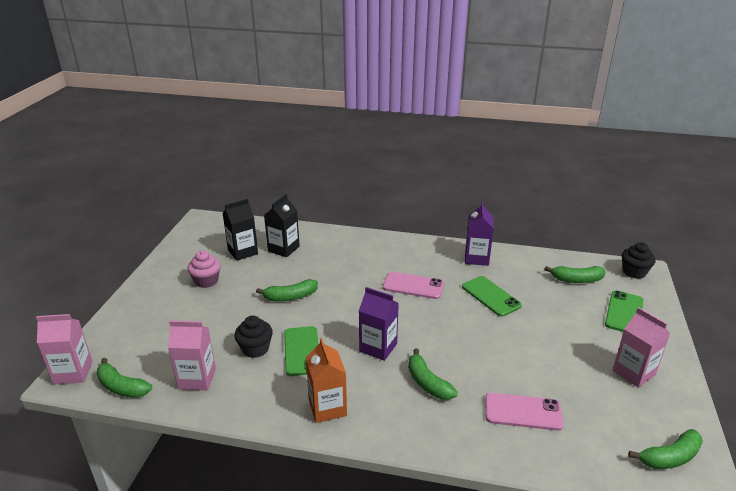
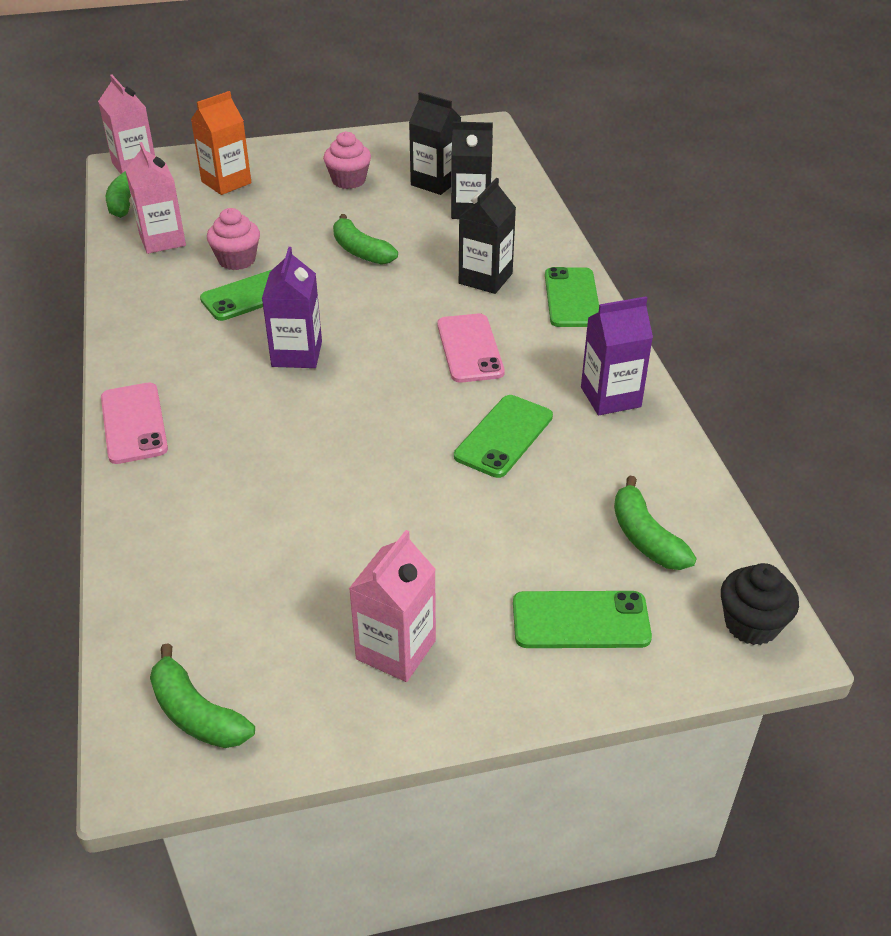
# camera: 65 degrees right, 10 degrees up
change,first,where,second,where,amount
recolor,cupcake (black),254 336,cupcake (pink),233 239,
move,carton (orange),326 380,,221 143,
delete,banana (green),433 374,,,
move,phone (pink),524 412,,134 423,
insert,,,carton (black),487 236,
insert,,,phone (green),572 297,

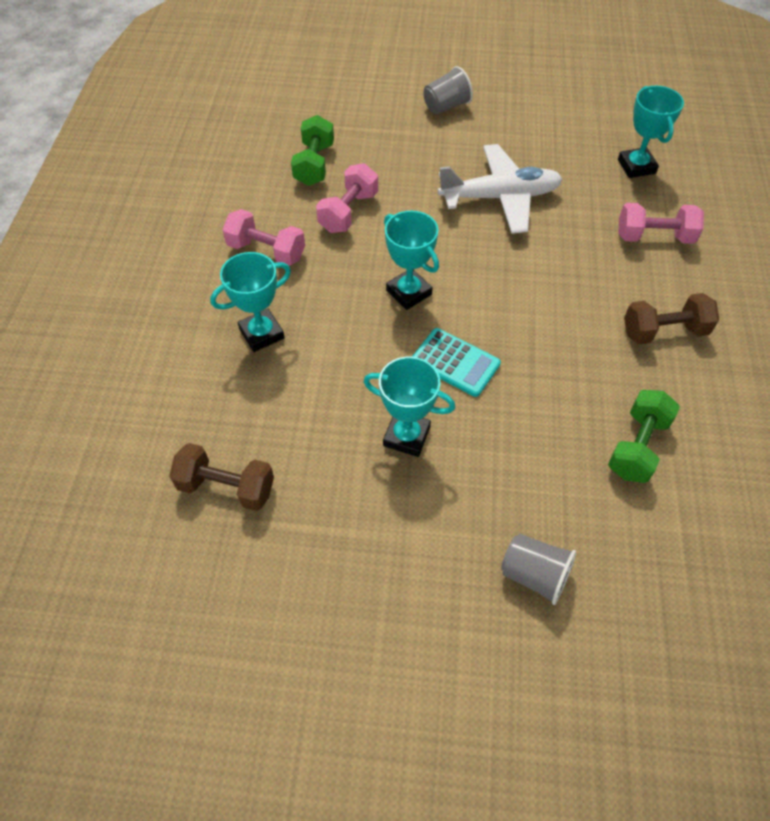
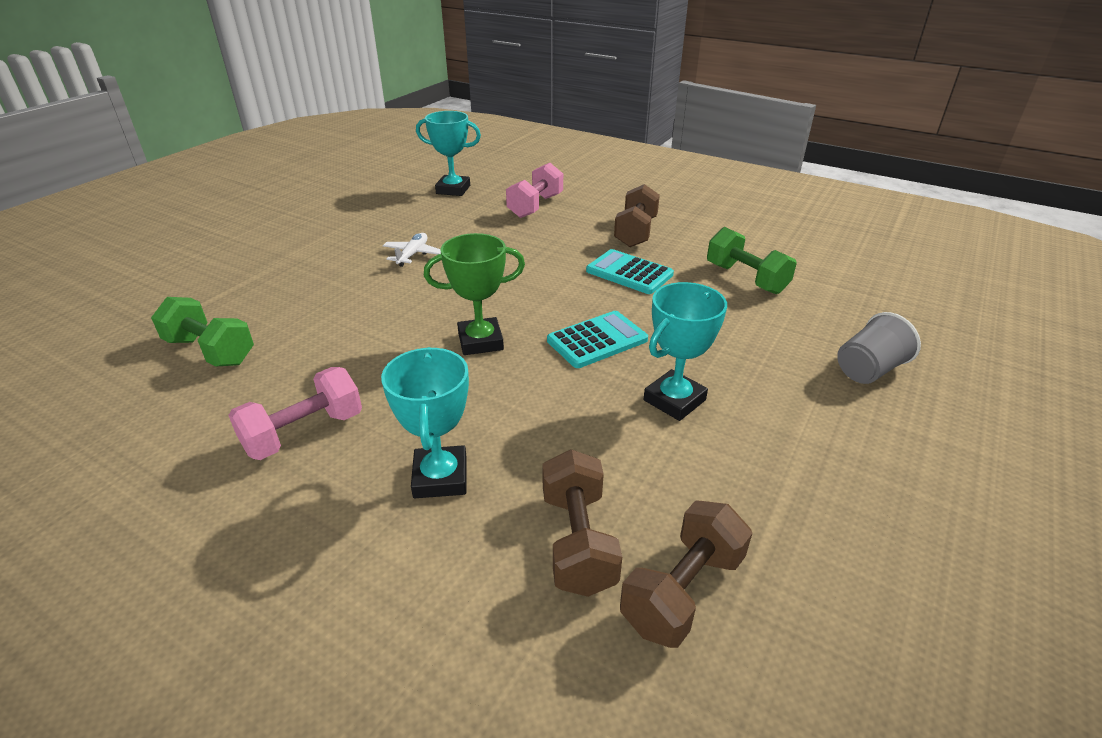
# camera: 65 degrees left, 20 degrees down
change,first,where,second,where,amount
delete,dumbbell (pink),347 198,,,
recolor,trophy (turquoise),411 260,trophy (green),474 294,
delete,cup (grey),448 90,,,
resize,plane (white),500 189,,412 250,x0.45
insert,,,dumbbell (brown),582 523,
insert,,,calculator (turquoise),630 271,

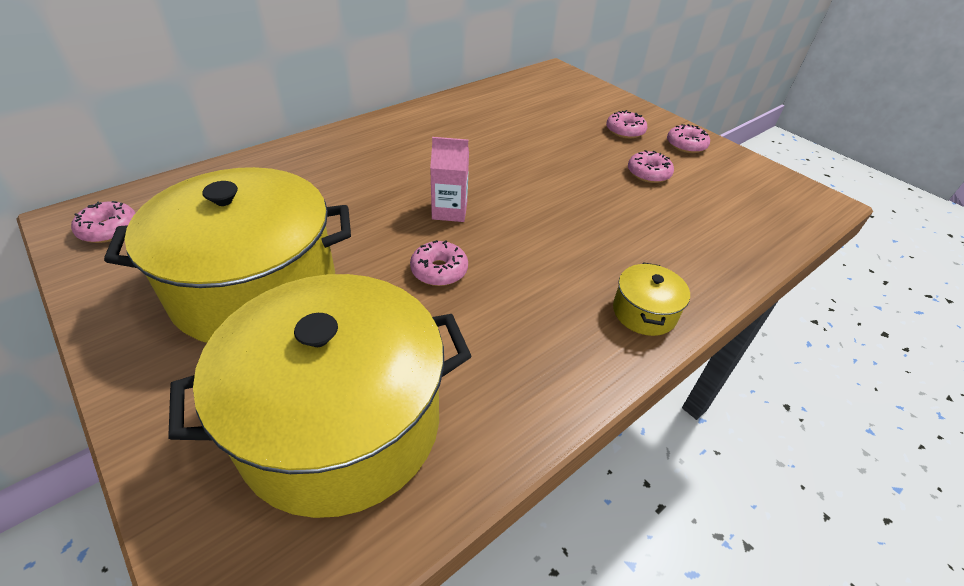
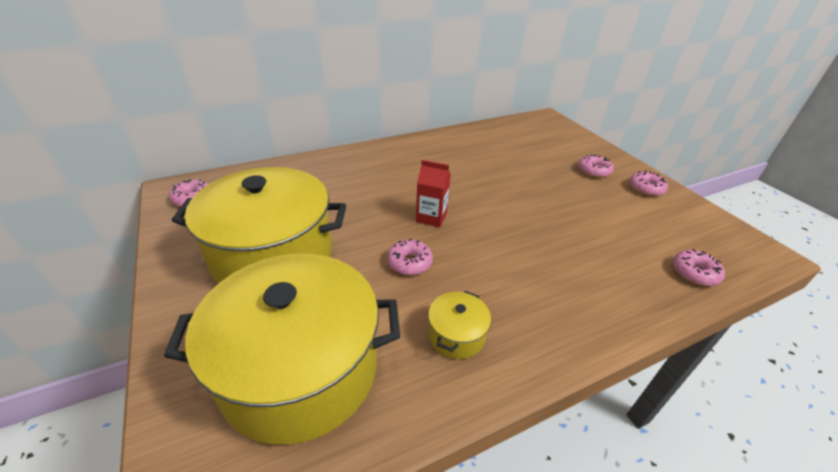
# camera: 15 degrees right, 5 degrees down
change,first,where,second,where,amount
recolor,carton (pink),449 179,carton (red),433 193,
move,pot (yellow),651 299,,459 325,
move,donut (pink),651 166,,699 267,

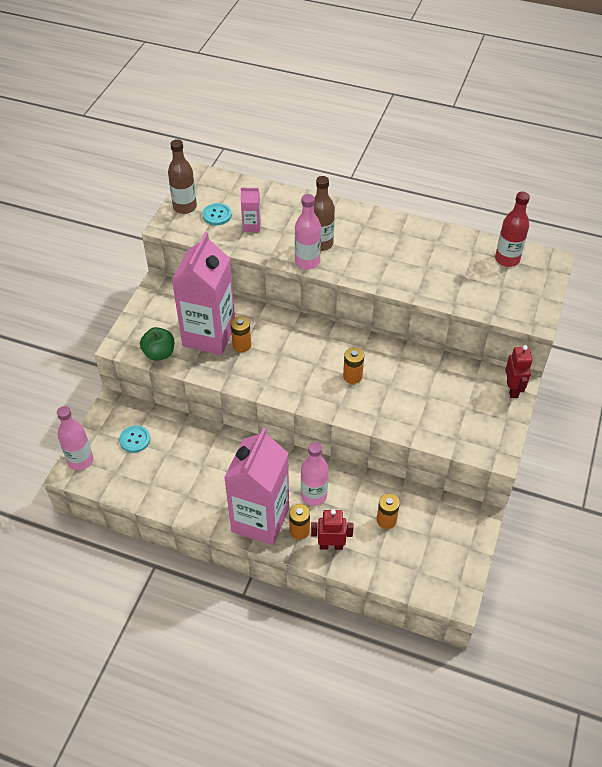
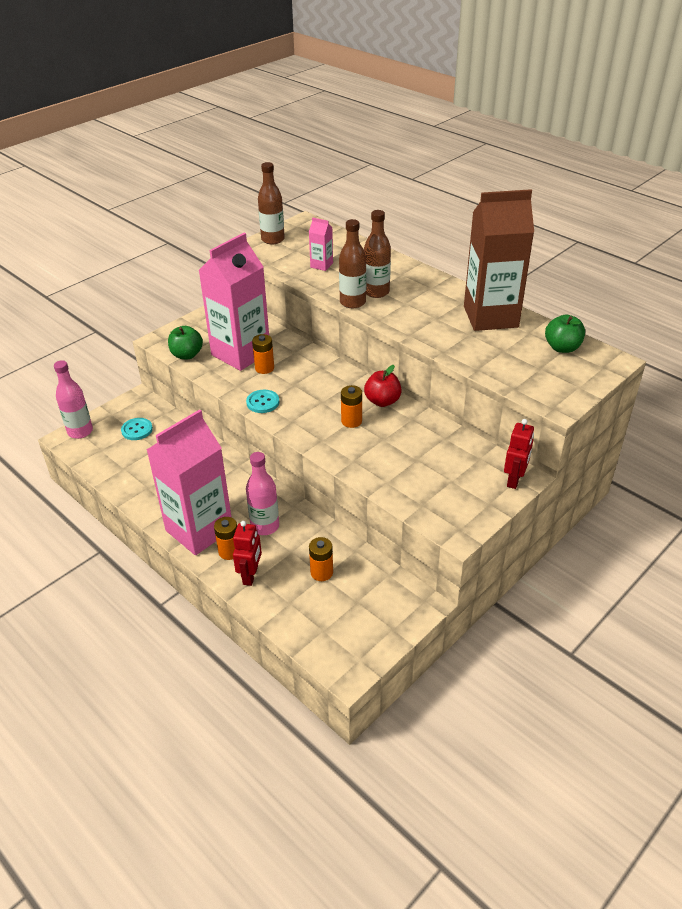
# camera: 25 degrees right, 10 degrees down
change,first,where,second,where,amount
move,button (turquoise),217 214,,262 401,
recolor,bottle (pink),308 231,bottle (brown),353 263,
rotate,robot (red),332 529,,247 553,75 degrees clockwise
replace,bottle (red),512 229,apple (green),565 334,
insert,,,apple (red),383 386,
insert,,,carton (brown),499 260,

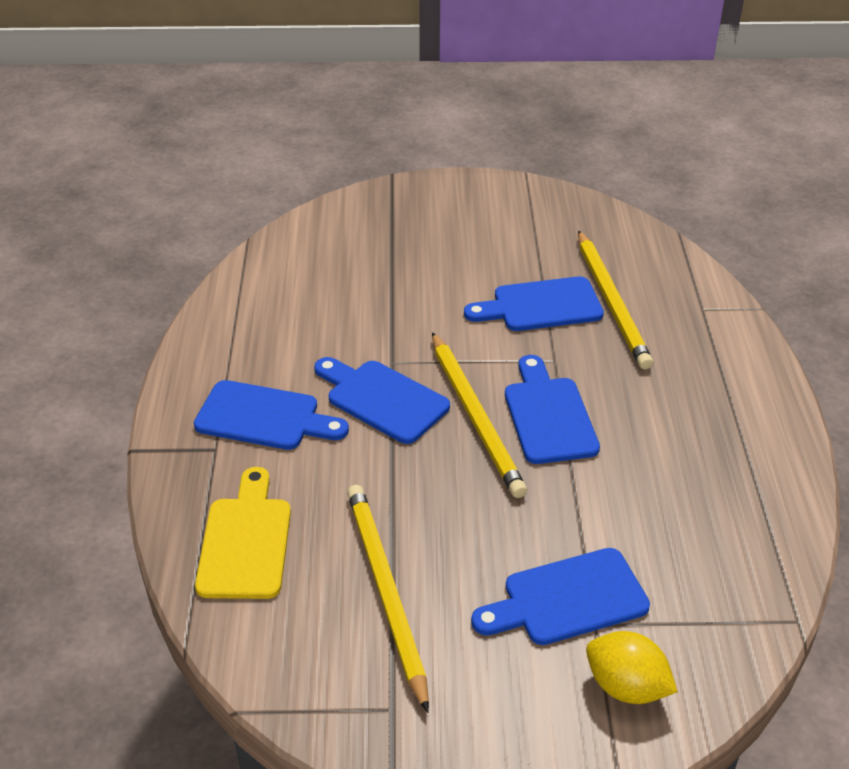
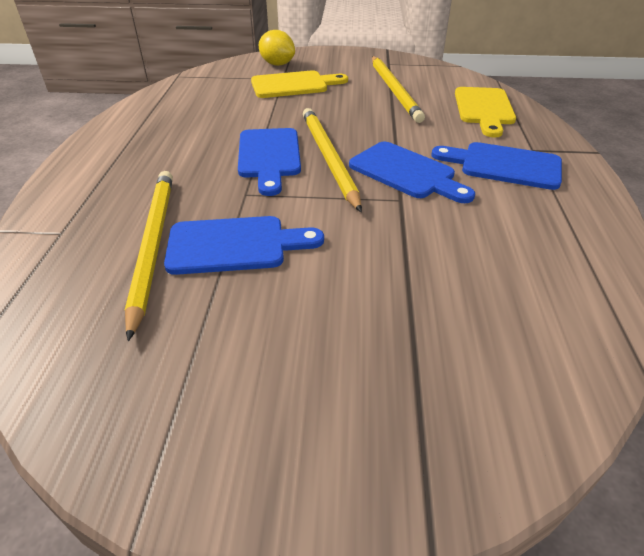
# camera: 175 degrees left, 0 degrees up
change,first,where,second,where,amount
recolor,cutting board (blue),560 596,cutting board (yellow),299 84,

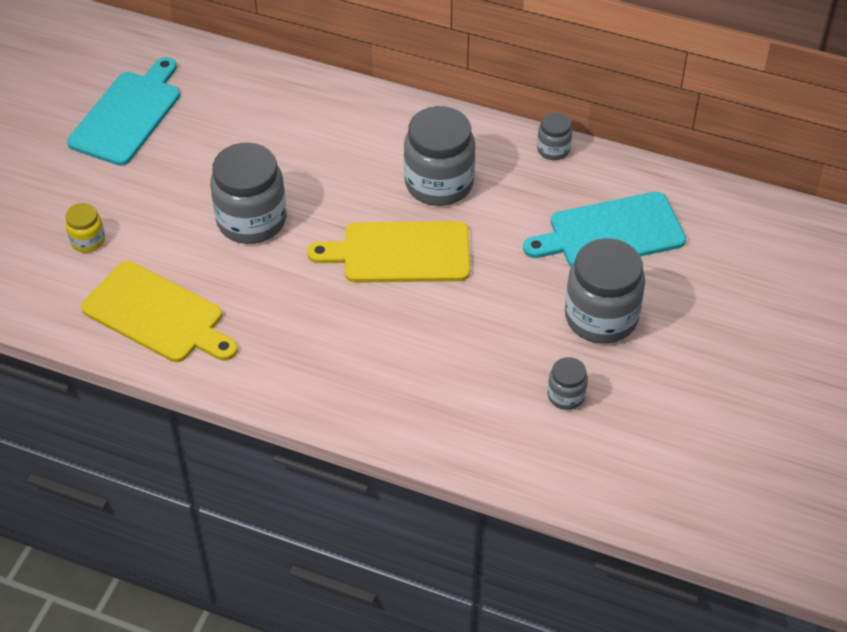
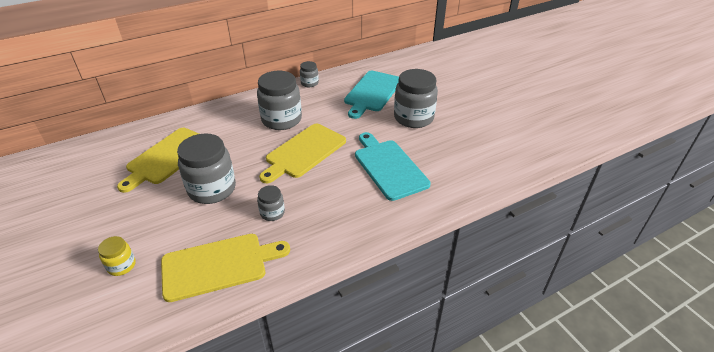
# camera: 50 degrees left, 10 degrees down
change,first,where,second,where,amount
move,cutting board (turquoise),123 111,,393 166,
move,jar (grey),568 383,,271 203,
insert,,,cutting board (yellow),158 160,

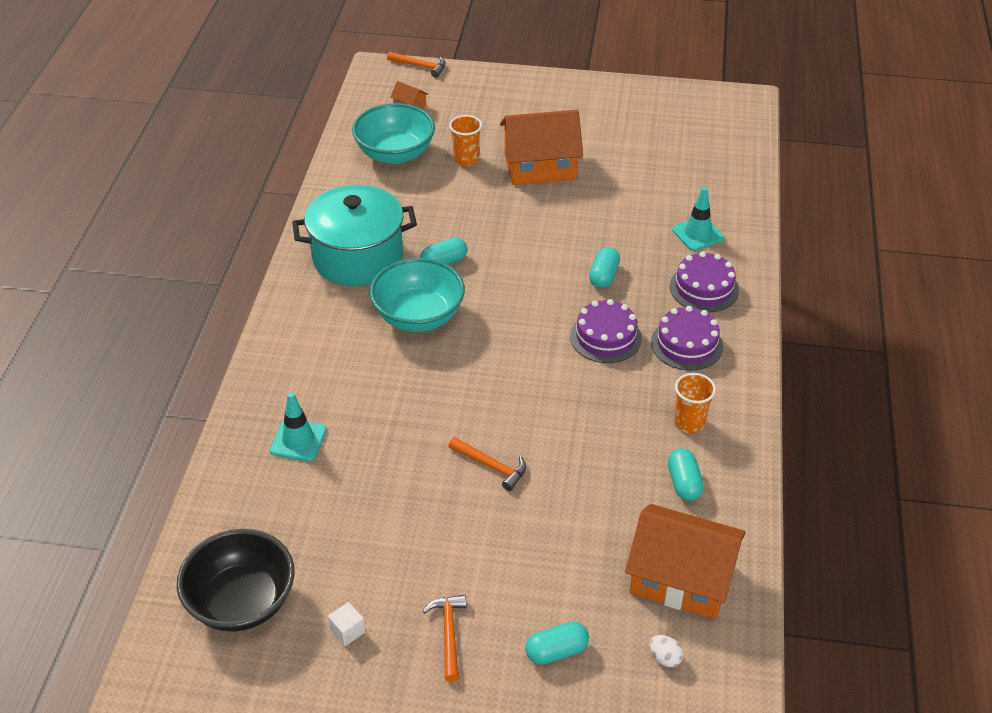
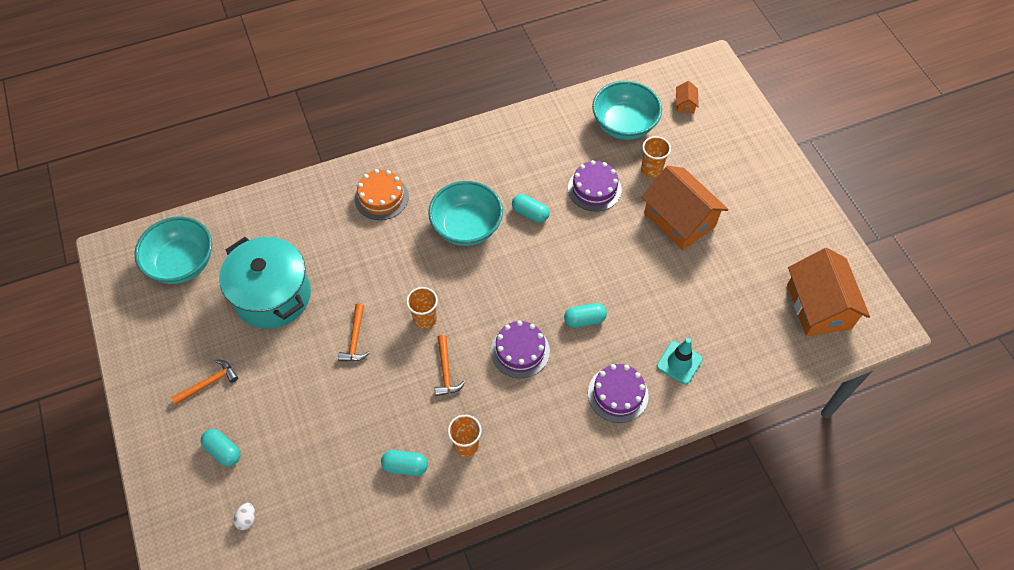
# camera: 60 degrees right, 15 degrees up
change,first,where,second,where,amount
recolor,bowl (black),236 580,bowl (turquoise),173 250,
delete,traffic cone (turquoise),298 426,,,
move,pot (turquoise),354 235,,265 283,
delete,cube (white),346 624,,,
move,hammer (orange),416 64,,450 365,
move,house (orange),685 561,,828 292,
move,cake (purple),687 338,,594 185,
rotate,capsule (turquoise),686 474,,404 463,45 degrees clockwise
insert,,,cake (orange),382 194,
insert,,,cup (orange),422 308,

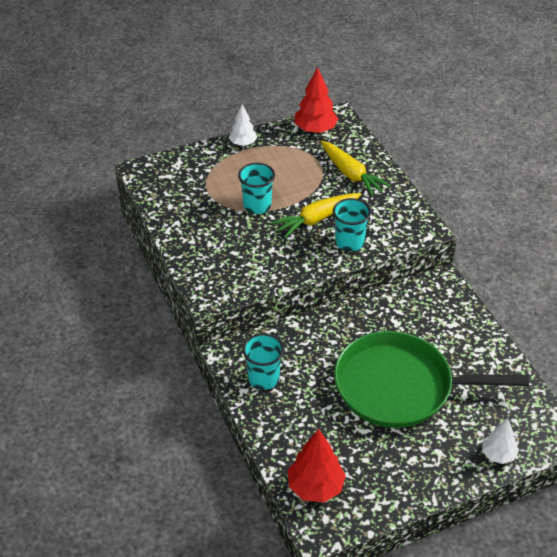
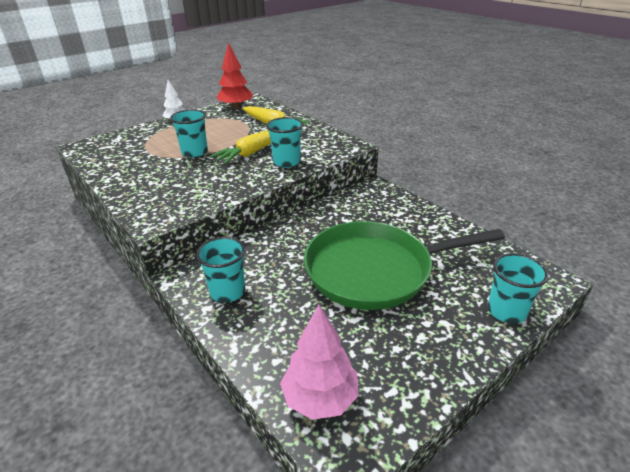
# camera: 15 degrees left, 10 degrees down
change,first,where,second,where,amount
recolor,tree (red),317 465,tree (pink),319 362,
replace,tree (white),500 441,cup (turquoise),518 288,

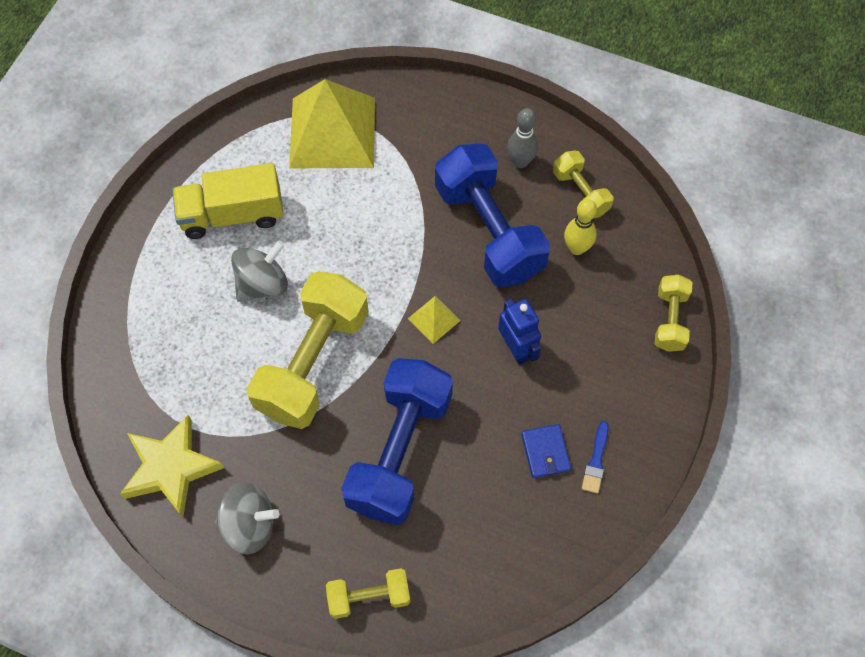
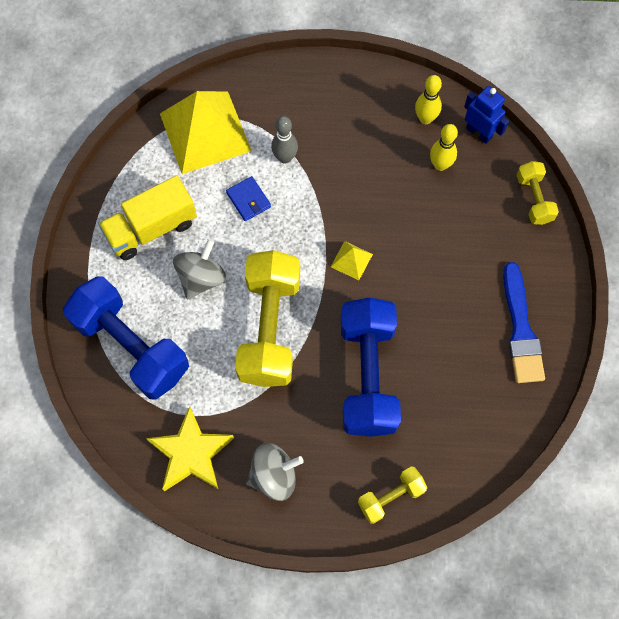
# camera: 20 degrees left, 5 degrees up
change,first,where,second,where,amount
move,dumbbell (blue),492 215,,126 338,
move,robot (blue),519 331,,486 115,
move,bowling pin (grey),522 138,,284 140,
move,wallet (blue),546 451,,248 198,
replace,dumbbell (yellow),583 185,bowling pin (yellow),428 99,
resize,brush (blue),595 457,,524 322,x2.04

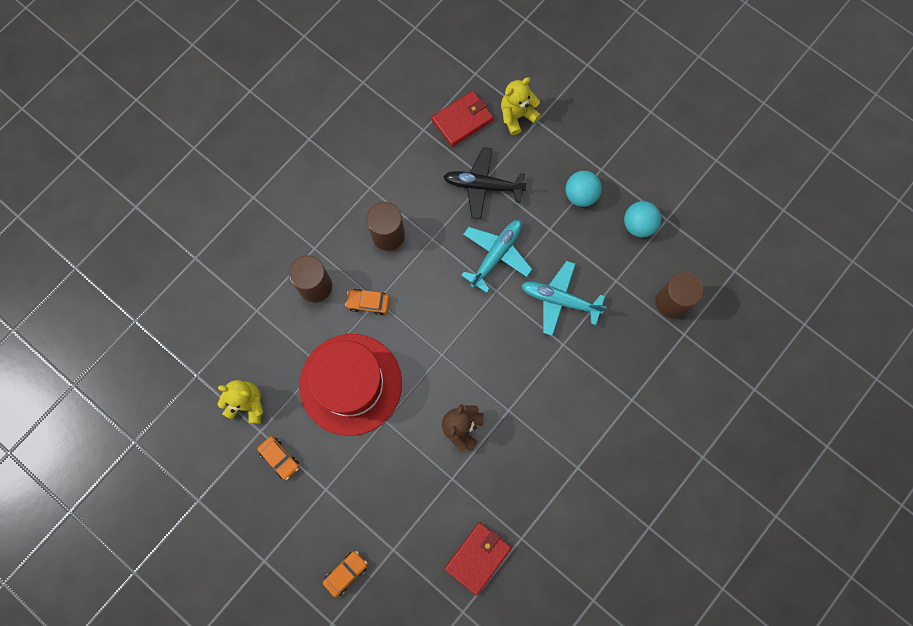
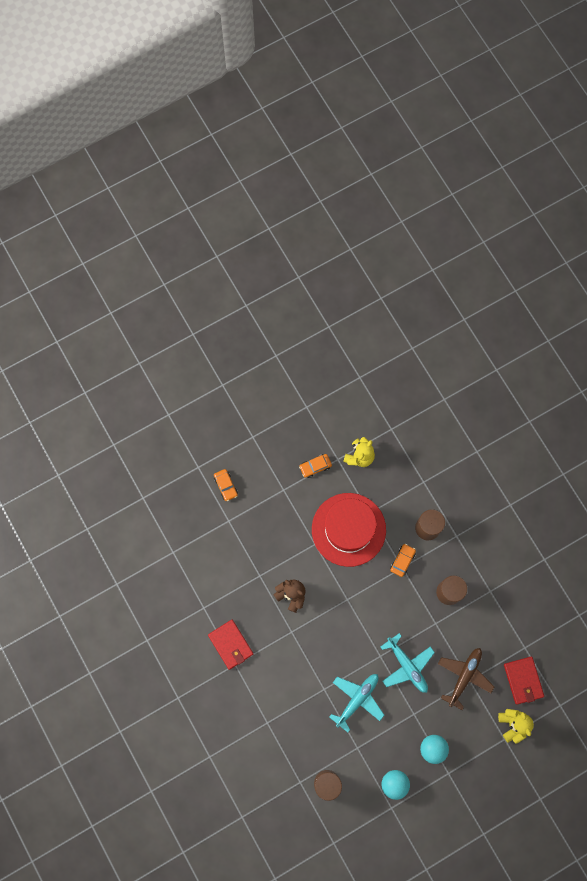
# camera: 110 degrees right, 0 degrees up
change,first,where,second,where,amount
recolor,plane (black),485 183,plane (brown),466 679,
move,wallet (red),478 558,,230 645,

